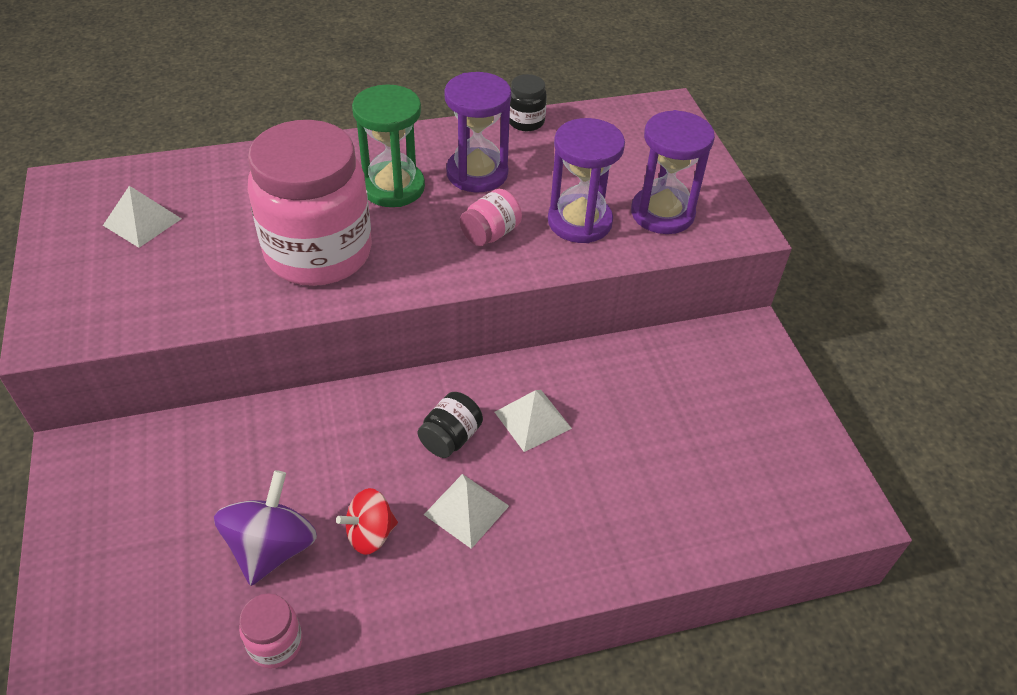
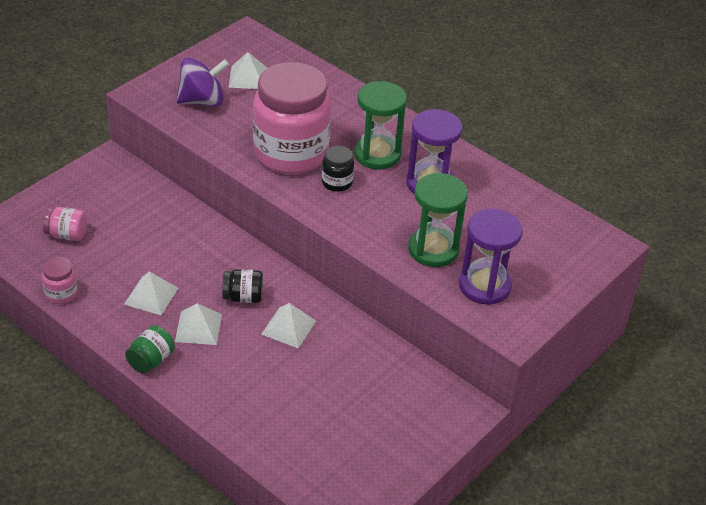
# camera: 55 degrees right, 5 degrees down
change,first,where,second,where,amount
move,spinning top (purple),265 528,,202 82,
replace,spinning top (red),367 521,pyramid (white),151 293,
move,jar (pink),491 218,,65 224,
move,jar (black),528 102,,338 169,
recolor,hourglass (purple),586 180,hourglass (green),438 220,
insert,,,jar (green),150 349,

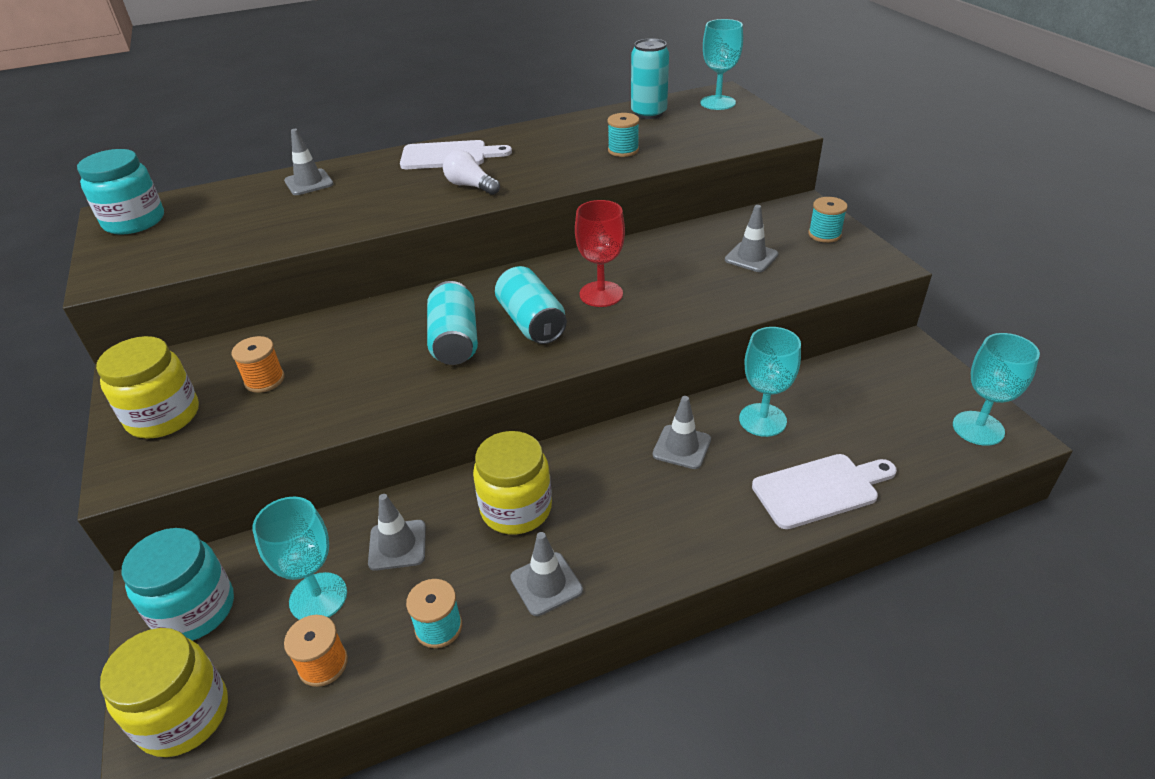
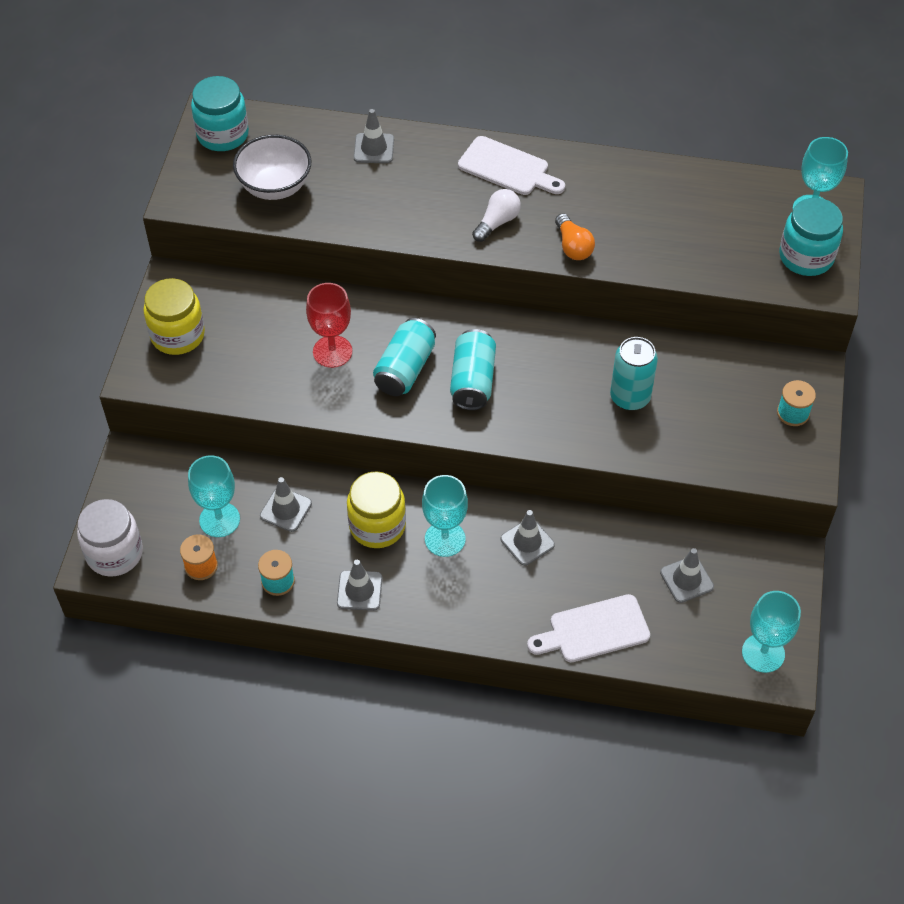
# camera: 30 degrees right, 15 degrees up
change,first,where,second,where,amount
recolor,jar (yellow),164 692,jar (white),110 537,
move,jar (turquoise),177 584,,811 237,
delete,spool (orange),258 364,,,
rotate,light bulb (white),471 172,,496 215,60 degrees clockwise
move,goblet (red),600 253,,329 325,
delete,spool (turquoise),623 135,,,
move,can (turquoise),650 78,,634 373,
move,traffic cone (grey),752 238,,687 575,
move,goblet (turquoise),770 382,,445 516,
rotate,cutting board (white),824 491,,588 628,150 degrees clockwise
insert,,,bowl (white),272 167,
insert,,,light bulb (orange),575 236,

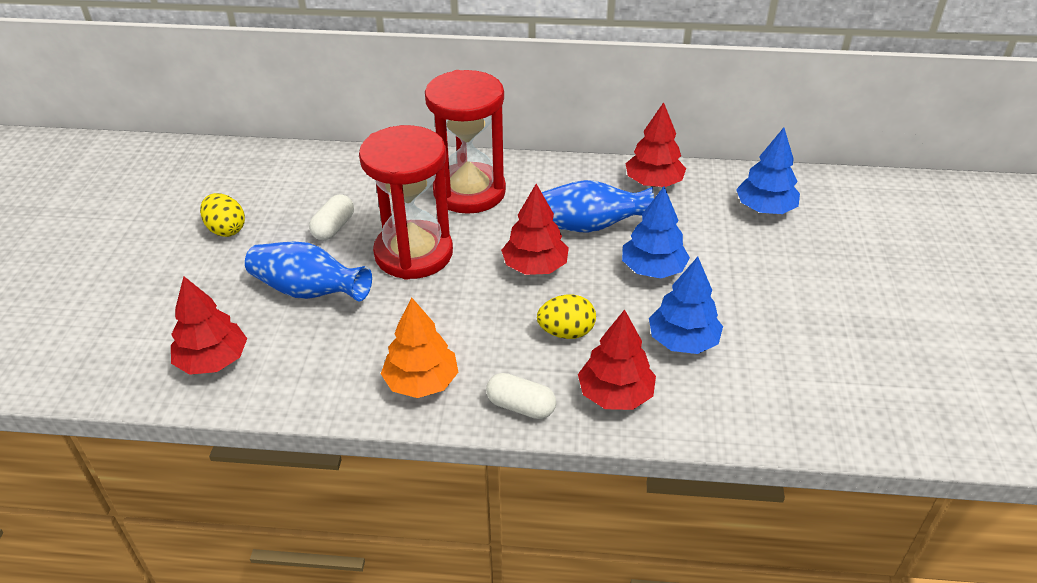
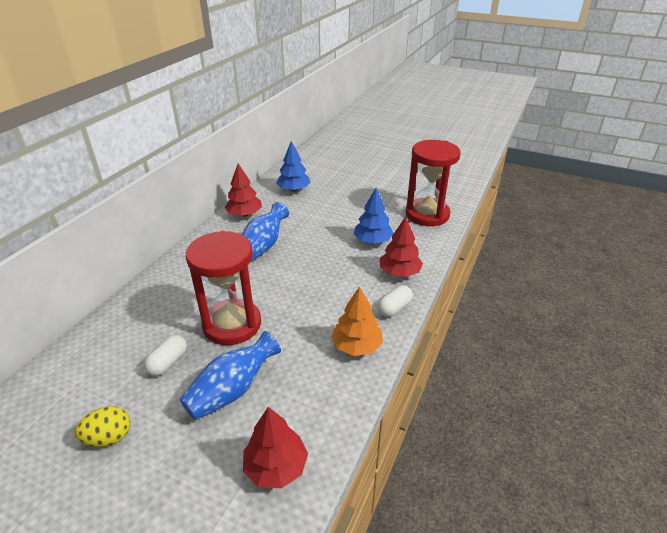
# camera: 70 degrees left, 5 degrees down
change,first,where,second,where,amount
rotate,capsule (white),331 217,,165 355,75 degrees clockwise
move,hourglass (red),465 142,,433 183,
delete,tree (red),535 229,,,
delete,egg (yellow),566 317,,,
delete,tree (blue),656 232,,,

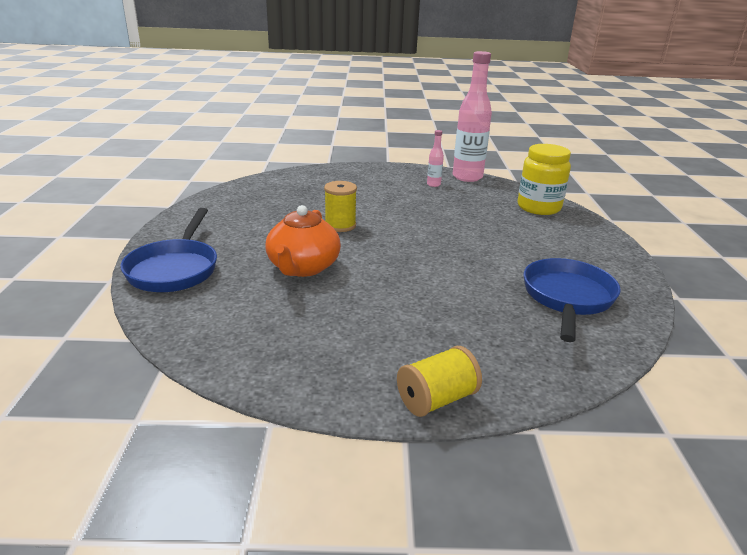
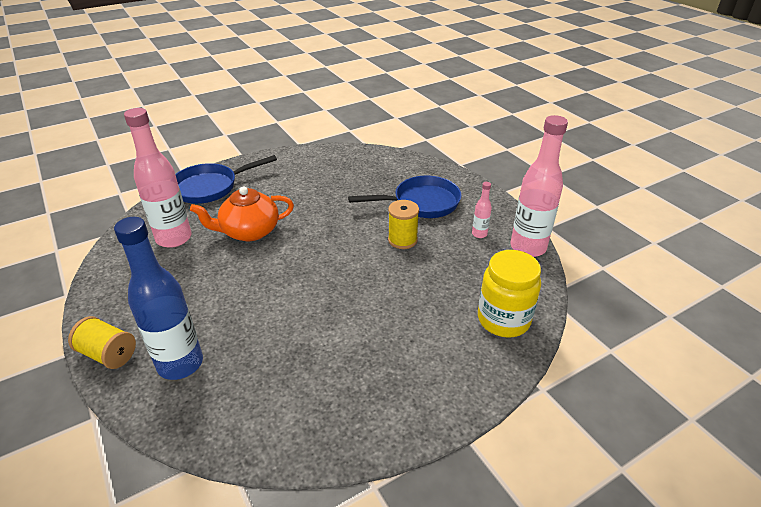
# camera: 60 degrees right, 10 degrees up
change,first,where,second,where,amount
move,spool (yellow),340 206,,403 224,
move,pan (blue),572 300,,405 197,
insert,,,bottle (blue),158 298,
insert,,,bottle (pink),158 178,

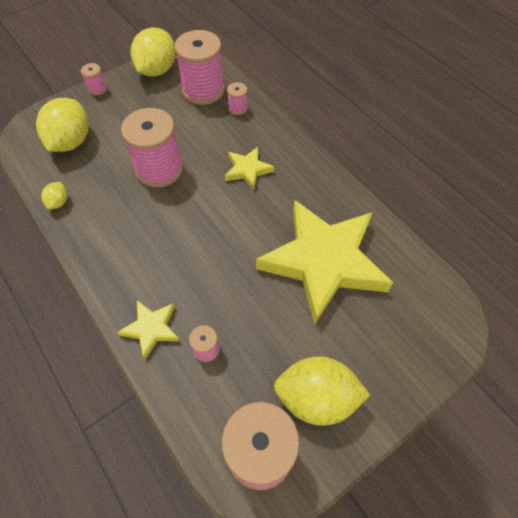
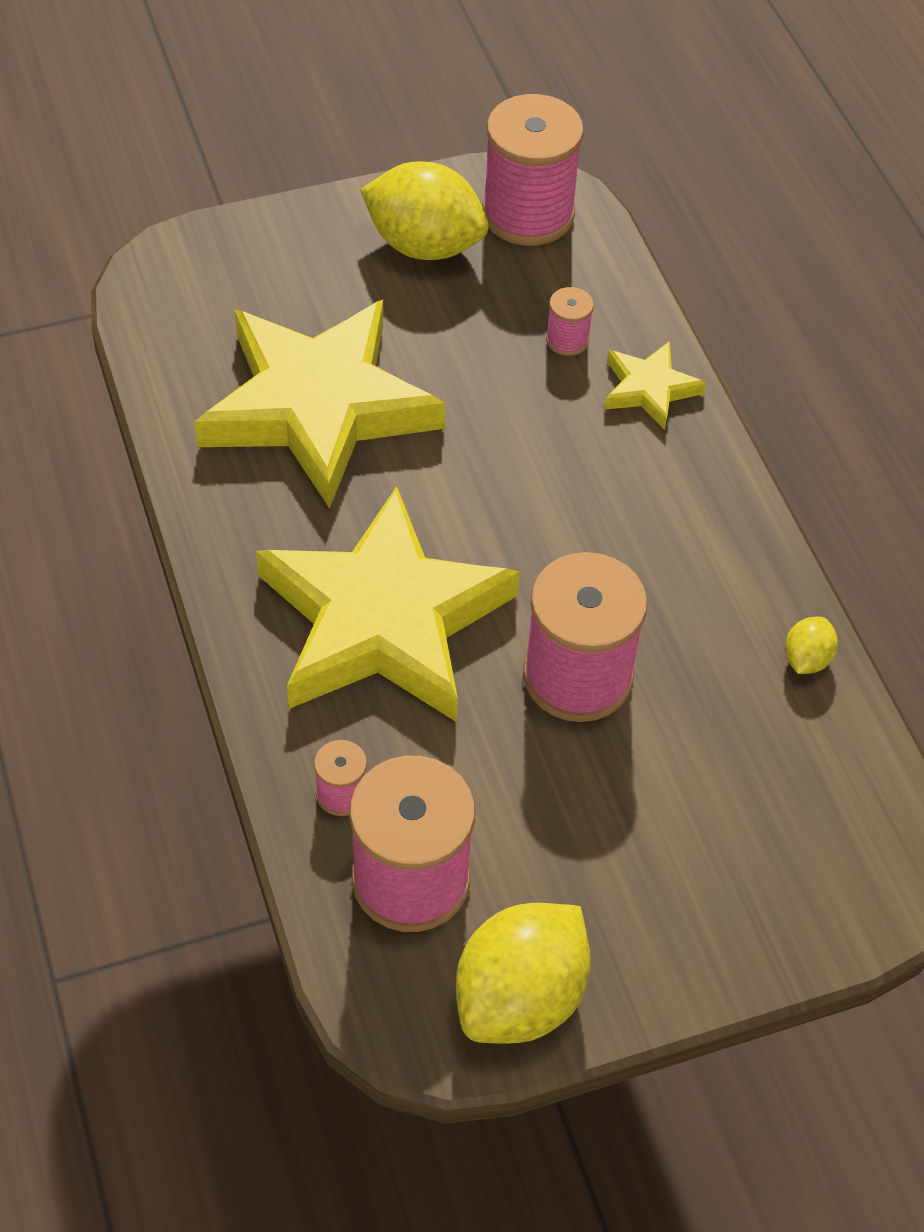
# camera: 165 degrees left, 5 degrees down
change,first,where,second,where,amount
delete,lemon (yellow),62 125,,,
delete,spool (pink),94 79,,,
resize,star (yellow),249 168,,388 604,x2.31

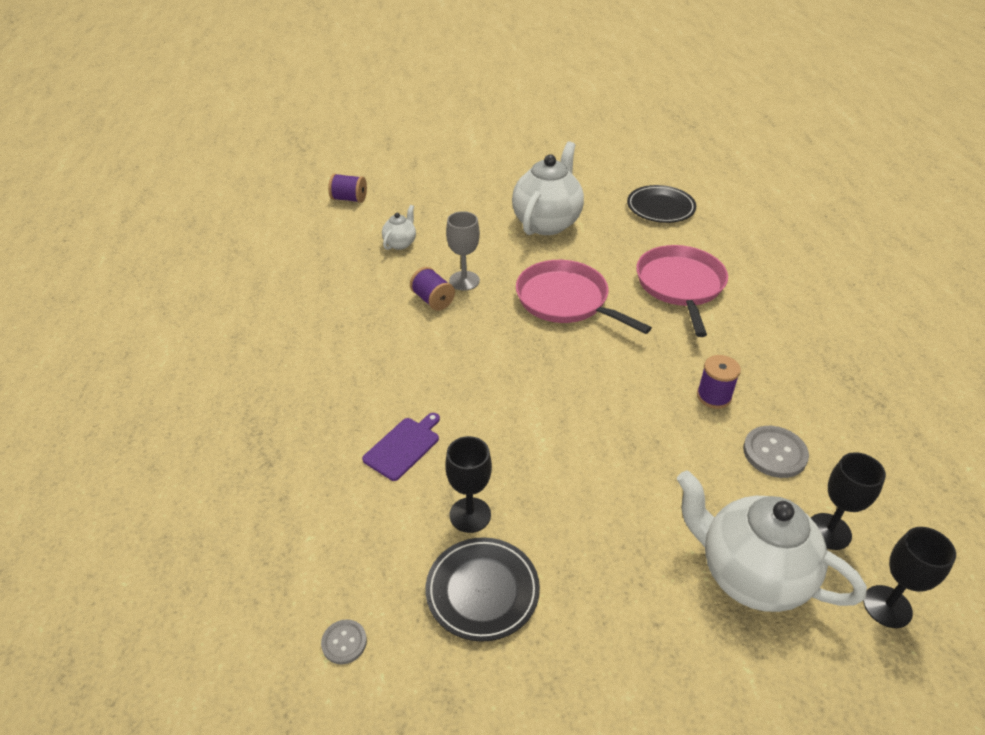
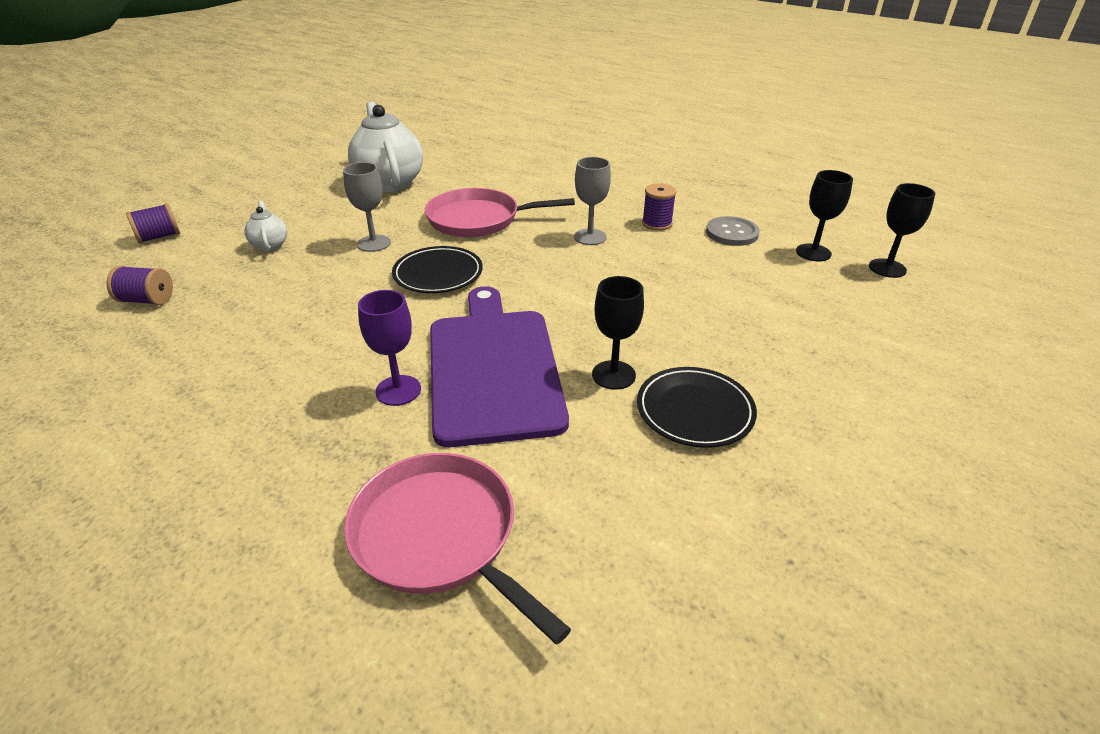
# camera: 45 degrees left, 5 degrees down
change,first,where,second,where,amount
delete,button (grey),344 641,,,
resize,cutting board (purple),401 447,,499 366,x2.38
move,spool (purple),432 289,,140 285,
move,plate (black),661 204,,437 269,
move,pan (pink),682 291,,457 548,
delete,teapot (white),772 541,,,
insert,,,goblet (purple),389 348,
insert,,,goblet (grey),592 201,

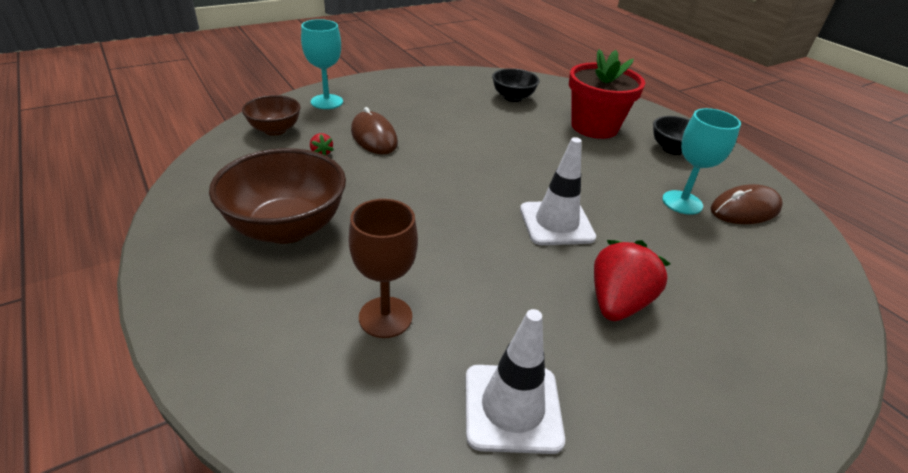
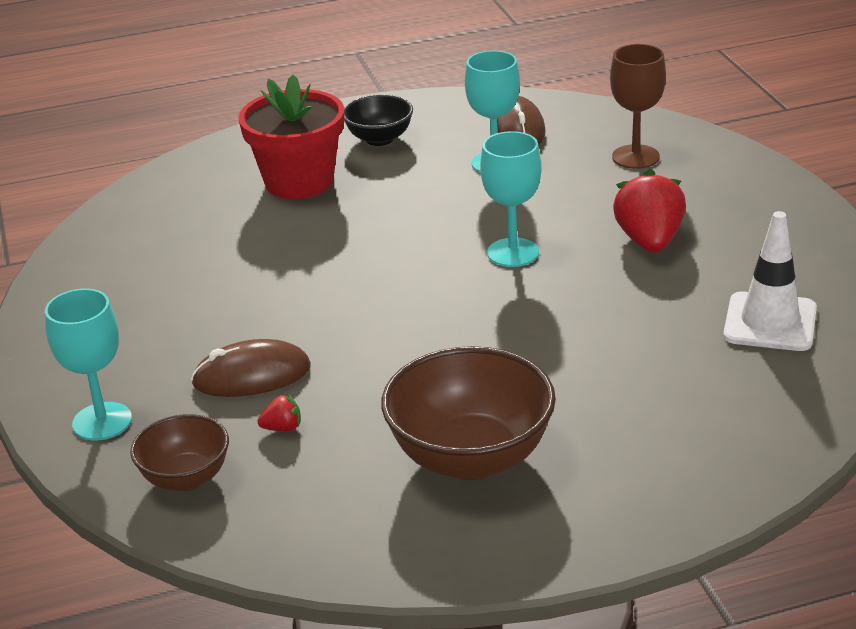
# camera: 70 degrees left, 5 degrees down
change,first,where,second,where,amount
move,goblet (brown),383 268,,638 106,
delete,bowl (black),516 85,,,
replace,traffic cone (white),558 191,goblet (turquoise),510 199,
rotate,strawberry (red),632 280,,649 211,45 degrees clockwise

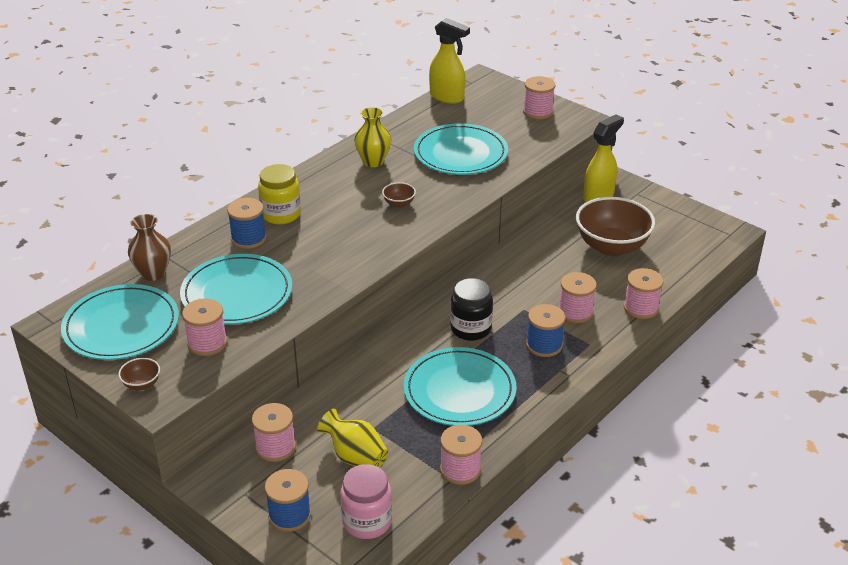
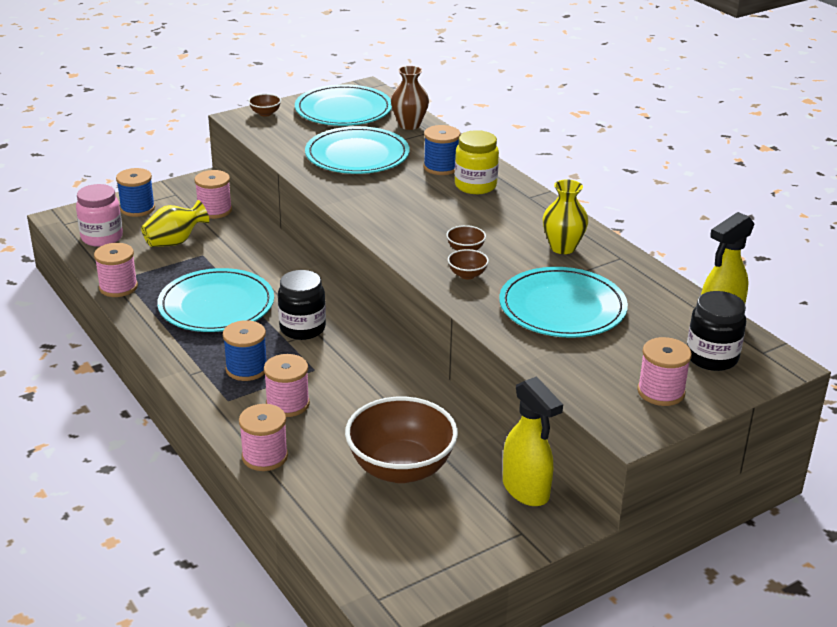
# camera: 105 degrees right, 5 degrees down
change,first,where,second,where,amount
delete,spool (pink),204 327,,,
insert,,,bowl (brown),468 264,
insert,,,jar (black),716 331,

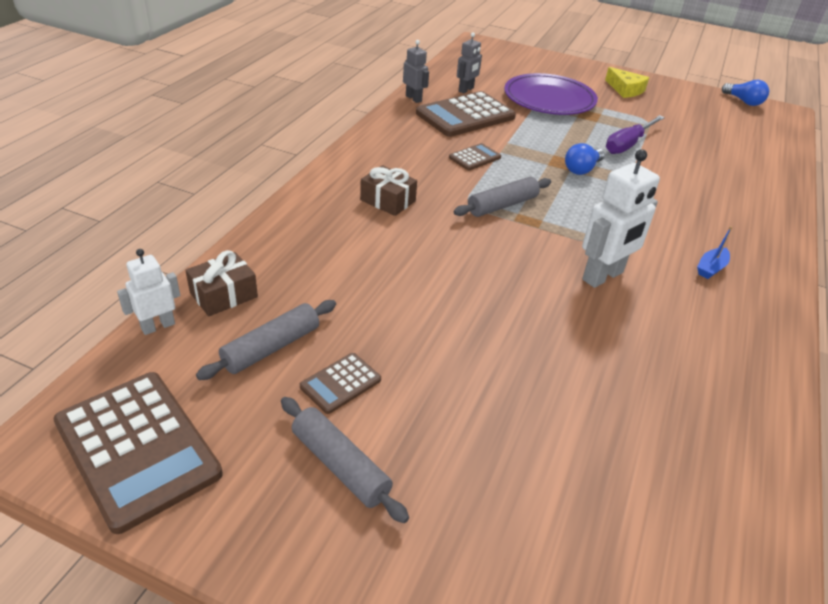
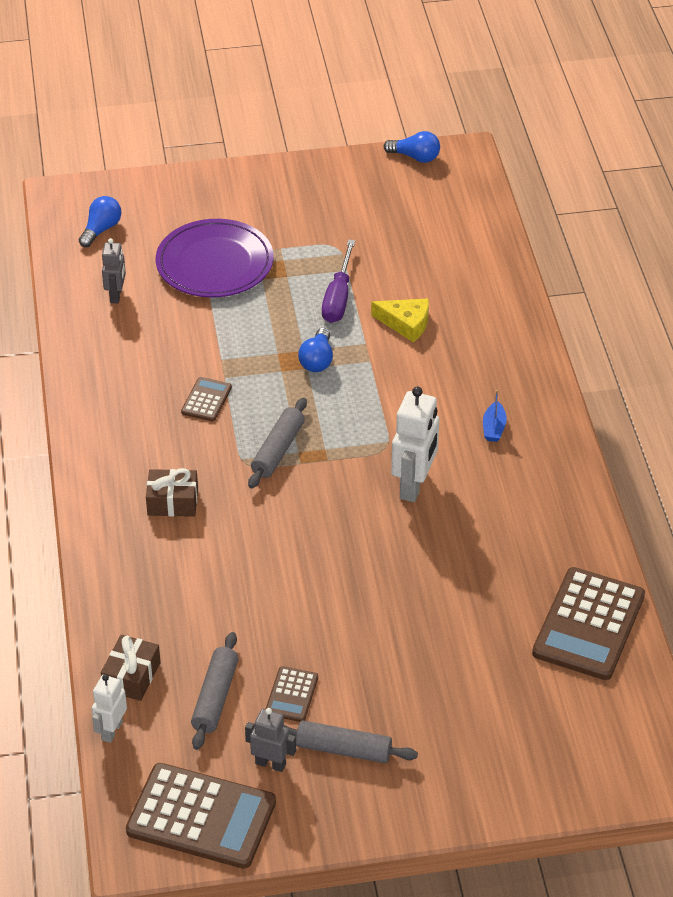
# camera: 30 degrees left, 5 degrees up
change,first,where,second,where,amount
move,robot (grey),416 71,,270 740,
move,calculator (brown),466 114,,588 623,
move,cheese (yellow),627 82,,400 320,
insert,,,light bulb (blue),100 221,

